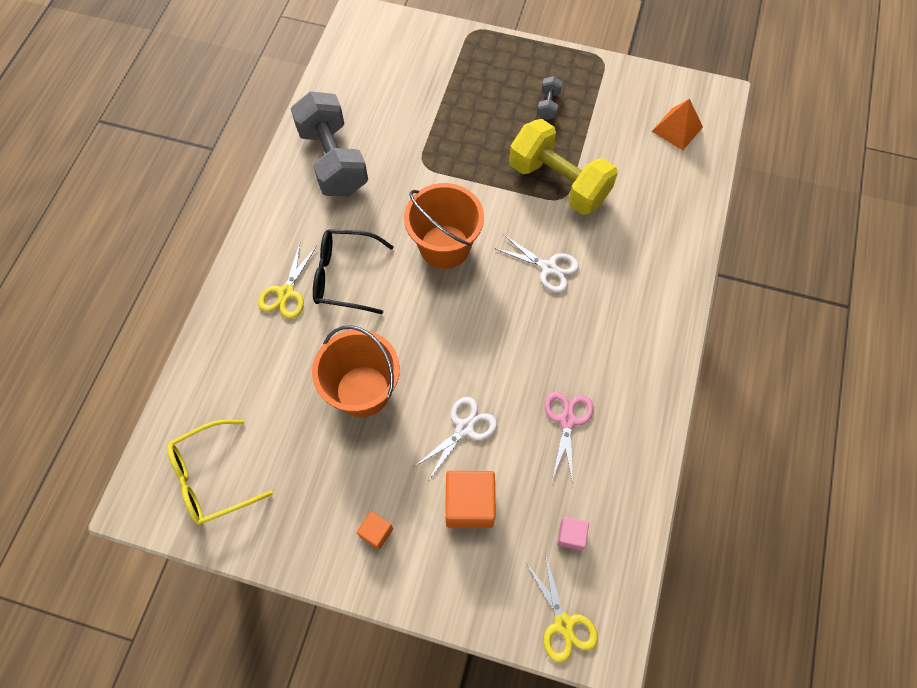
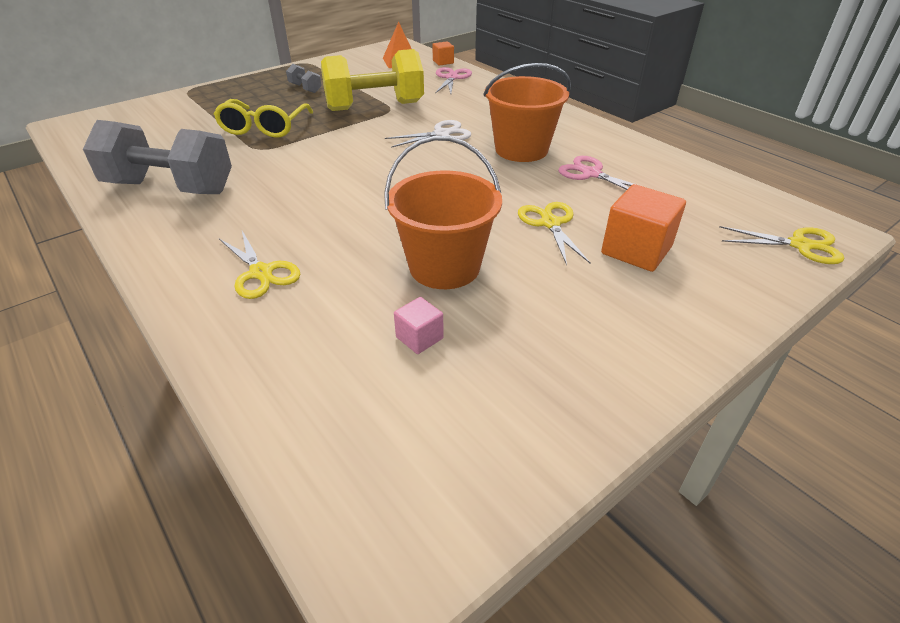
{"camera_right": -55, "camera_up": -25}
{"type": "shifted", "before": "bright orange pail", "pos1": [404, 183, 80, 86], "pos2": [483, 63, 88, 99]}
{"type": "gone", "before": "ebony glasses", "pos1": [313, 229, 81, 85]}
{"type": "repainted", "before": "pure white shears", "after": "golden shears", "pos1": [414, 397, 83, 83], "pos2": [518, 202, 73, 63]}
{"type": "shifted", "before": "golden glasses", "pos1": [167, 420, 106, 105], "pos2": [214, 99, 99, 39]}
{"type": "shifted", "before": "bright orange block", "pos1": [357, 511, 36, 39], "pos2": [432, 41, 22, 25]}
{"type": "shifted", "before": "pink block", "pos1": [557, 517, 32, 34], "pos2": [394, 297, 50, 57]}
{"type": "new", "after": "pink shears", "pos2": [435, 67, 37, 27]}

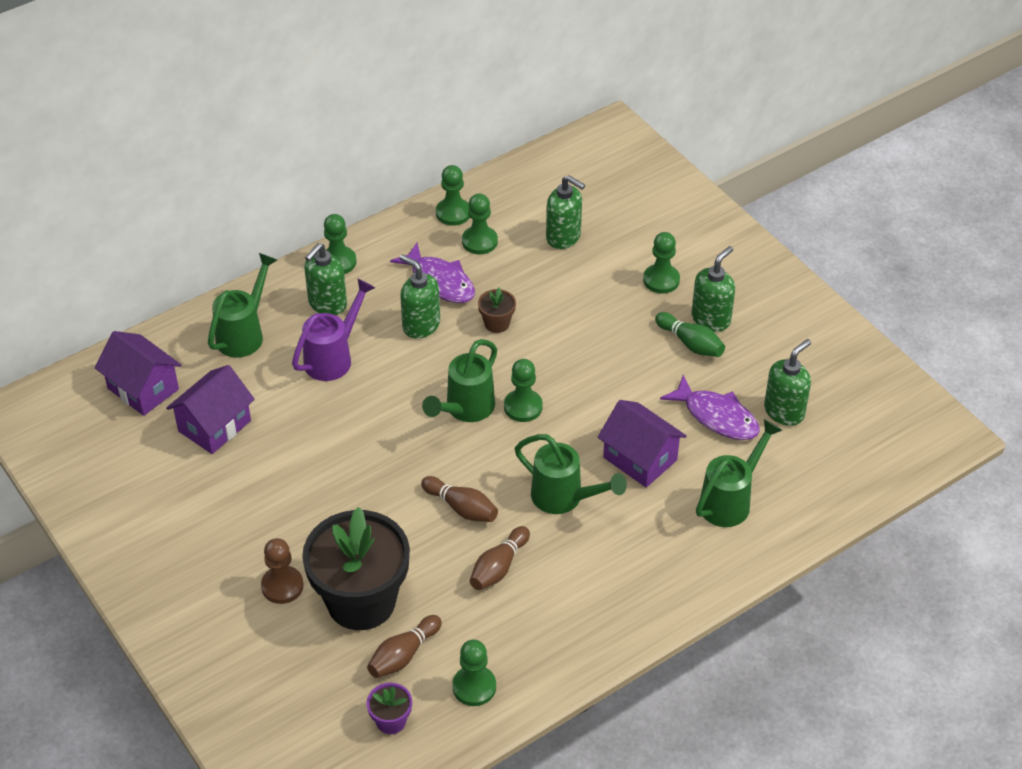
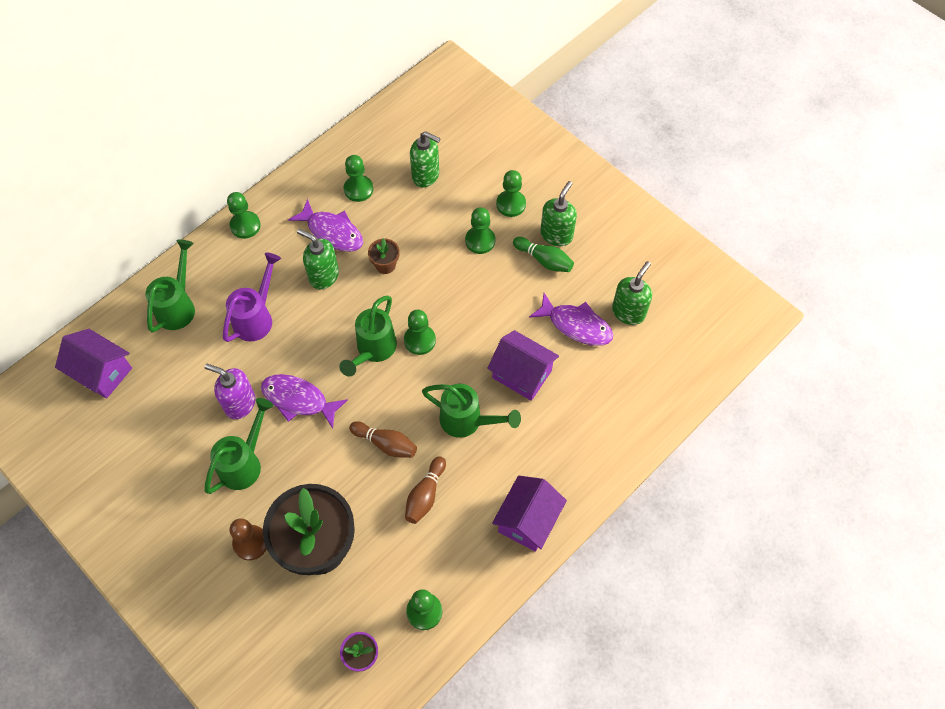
{"camera_right": -10, "camera_up": 15}
{"type": "shifted", "before": "leaf-green game pawn", "pos1": [436, 165, 34, 61], "pos2": [465, 208, 30, 46]}
{"type": "gone", "before": "leaf-green soap pump", "pos1": [304, 243, 43, 72]}
{"type": "shifted", "before": "royal purple cottage", "pos1": [166, 365, 89, 89], "pos2": [492, 476, 75, 76]}
{"type": "shifted", "before": "leaf-green sprinkling can", "pos1": [696, 419, 86, 108], "pos2": [205, 398, 68, 96]}
{"type": "gone", "before": "dark brown skittle", "pos1": [367, 615, 75, 63]}
{"type": "new", "after": "royal purple soap pump", "pos2": [204, 364, 52, 55]}
{"type": "new", "after": "royal purple toy fish", "pos2": [261, 374, 87, 54]}

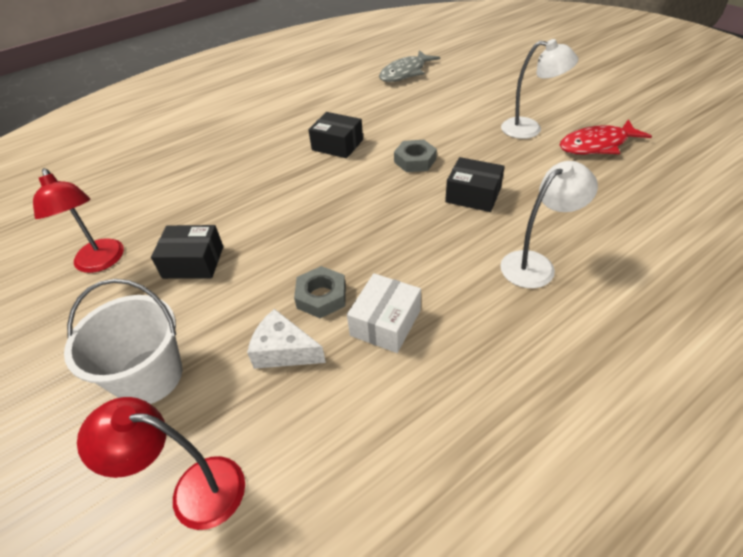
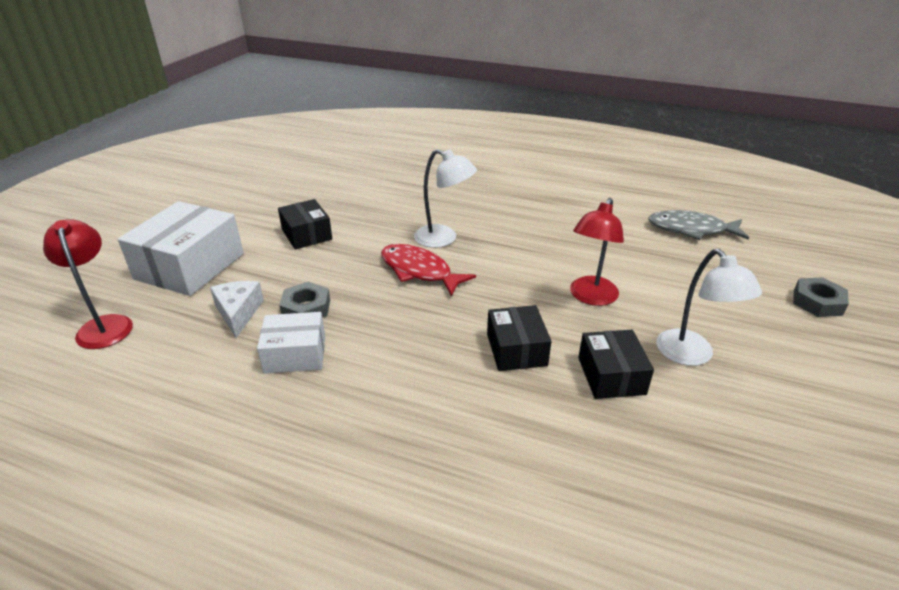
{"camera_right": 55, "camera_up": -10}
{"type": "shifted", "before": "ebony parcel", "pos1": [308, 112, 55, 46], "pos2": [578, 330, 76, 69]}
{"type": "shifted", "before": "red toy fish", "pos1": [560, 119, 92, 36], "pos2": [381, 244, 95, 52]}
{"type": "shifted", "before": "ash-grey nut", "pos1": [394, 140, 43, 32], "pos2": [793, 277, 56, 40]}
{"type": "shifted", "before": "pure white reading lamp", "pos1": [500, 161, 98, 127], "pos2": [414, 149, 63, 99]}
{"type": "shifted", "before": "red reading lamp", "pos1": [33, 168, 91, 105], "pos2": [570, 198, 54, 108]}
{"type": "swapped", "before": "pure white pail", "after": "pure white parcel", "pos1": [64, 279, 118, 125], "pos2": [118, 201, 126, 95]}

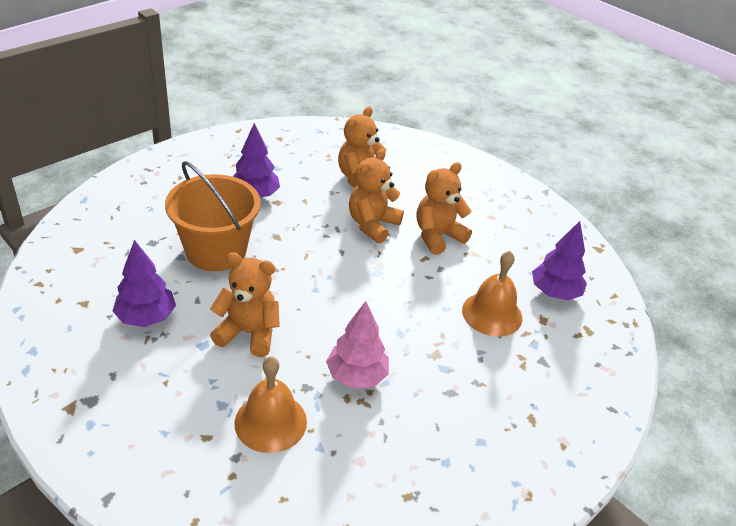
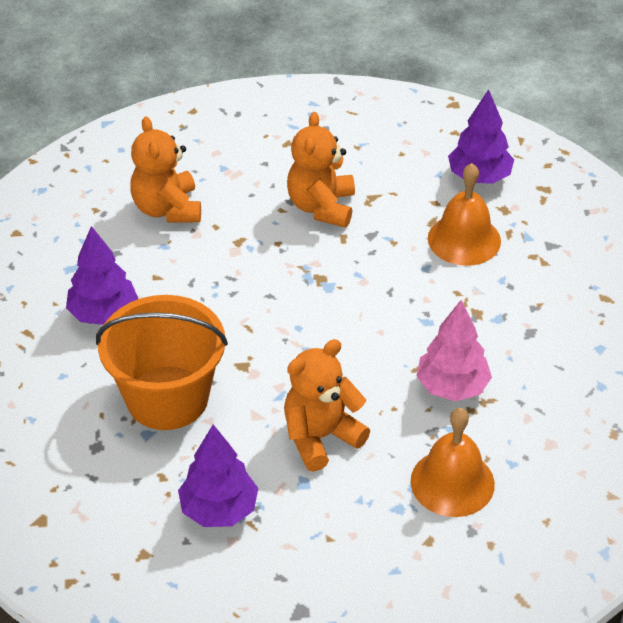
{"camera_right": -45, "camera_up": 5}
{"type": "gone", "before": "bright orange teddy", "pos1": [349, 149, 55, 94]}

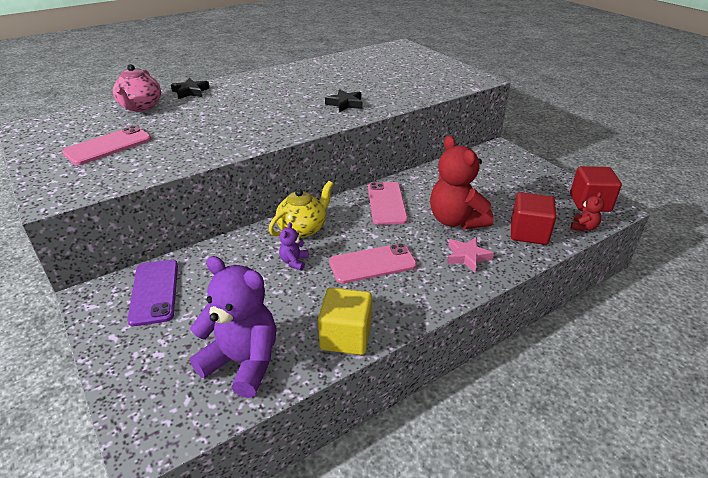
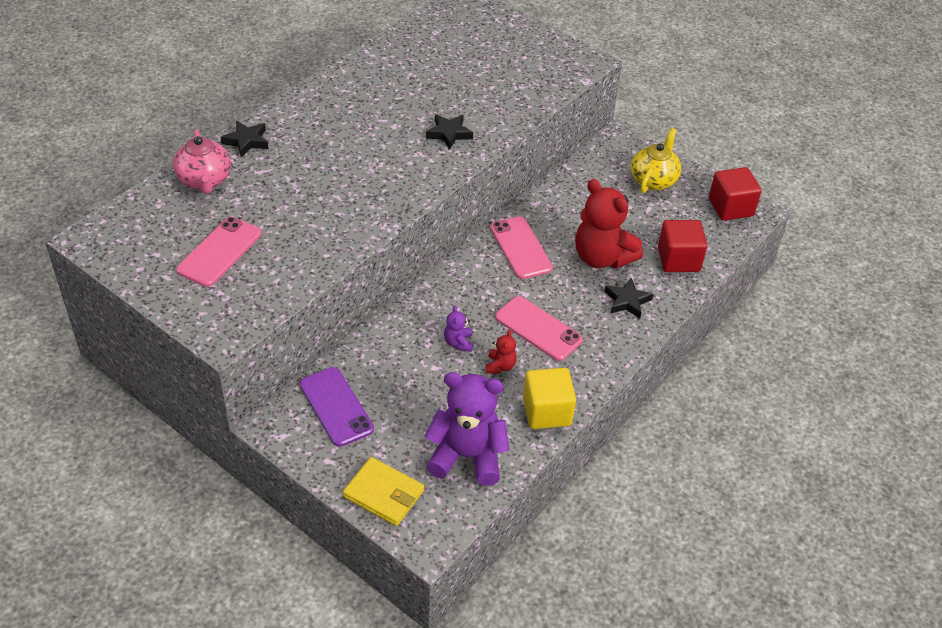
{"camera_right": -20, "camera_up": 10}
{"type": "shifted", "before": "golden teapot", "pos1": [269, 181, 64, 57], "pos2": [631, 128, 50, 65]}
{"type": "shifted", "before": "red teddy", "pos1": [571, 192, 33, 39], "pos2": [486, 330, 31, 43]}
{"type": "repainted", "before": "pink five-pointed star", "after": "ebony five-pointed star", "pos1": [447, 237, 47, 35], "pos2": [605, 278, 48, 41]}
{"type": "rotated", "before": "pink smartphone", "pos1": [329, 243, 88, 41], "pos2": [495, 296, 88, 65], "turn": 75}
{"type": "new", "after": "golden card wallet", "pos2": [343, 457, 81, 69]}

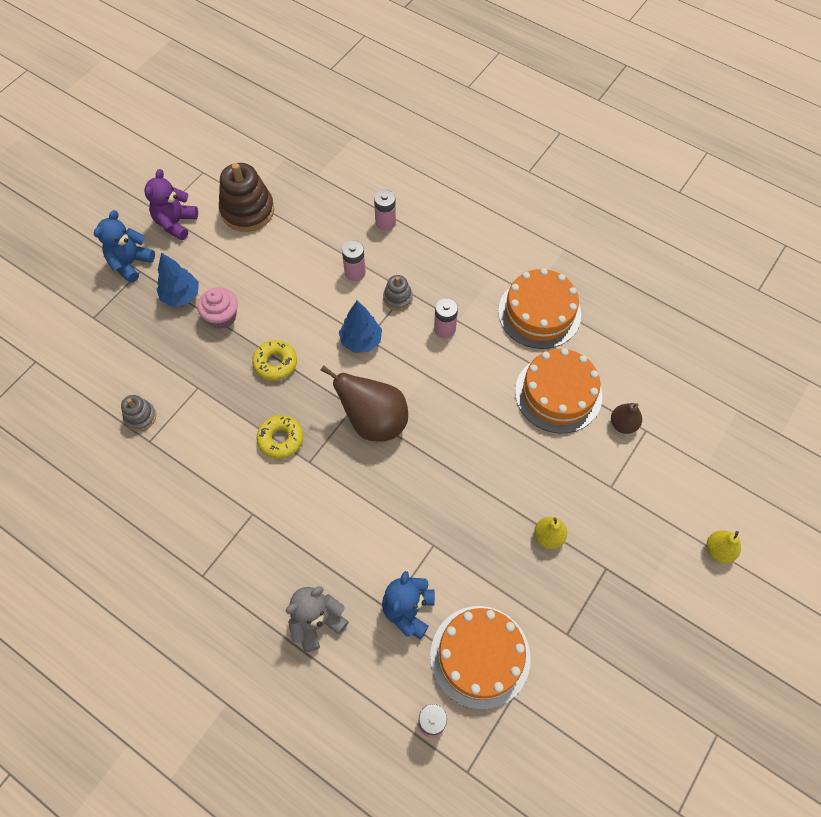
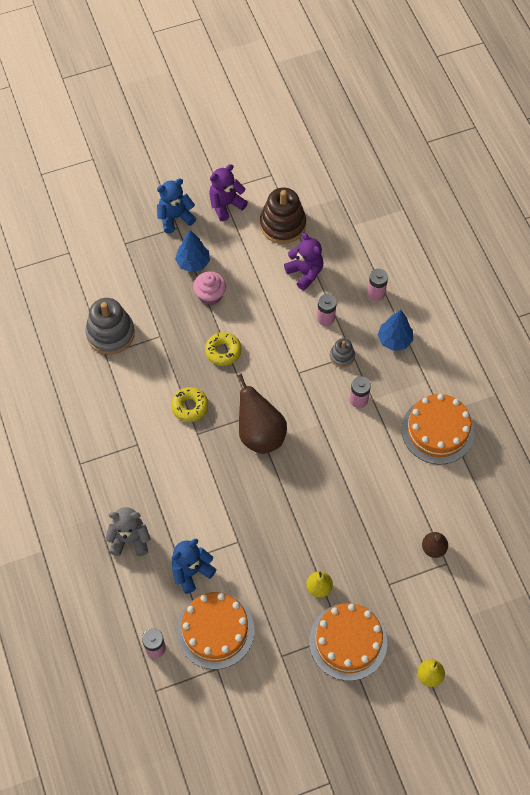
{"camera_right": 35, "camera_up": 0}
{"type": "shifted", "before": "blue toy tree", "pos1": [339, 301, 43, 52], "pos2": [378, 310, 35, 41]}
{"type": "shifted", "before": "bright orange gateau", "pos1": [515, 348, 87, 85], "pos2": [309, 603, 78, 78]}
{"type": "scaled", "before": "ash-grey stacking rings", "pos1": [121, 395, 35, 36], "pos2": [85, 298, 50, 56], "scale": 1.92}
{"type": "new", "after": "royal purple teddy", "pos2": [284, 233, 40, 58]}

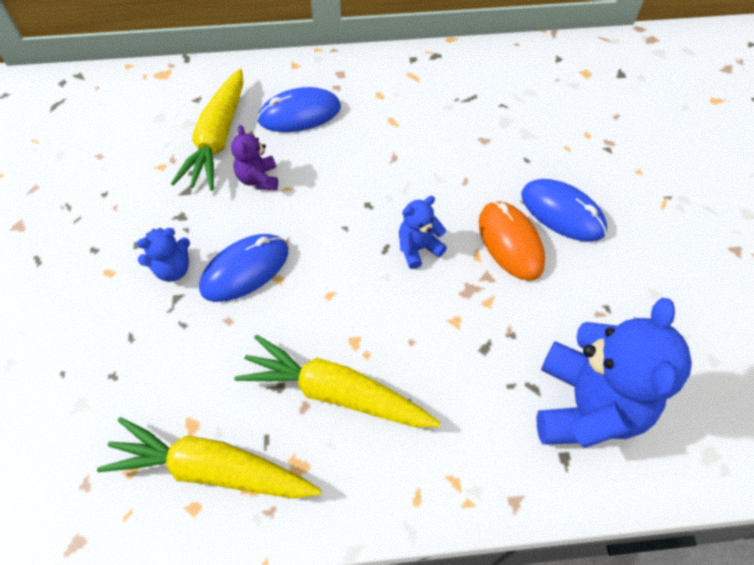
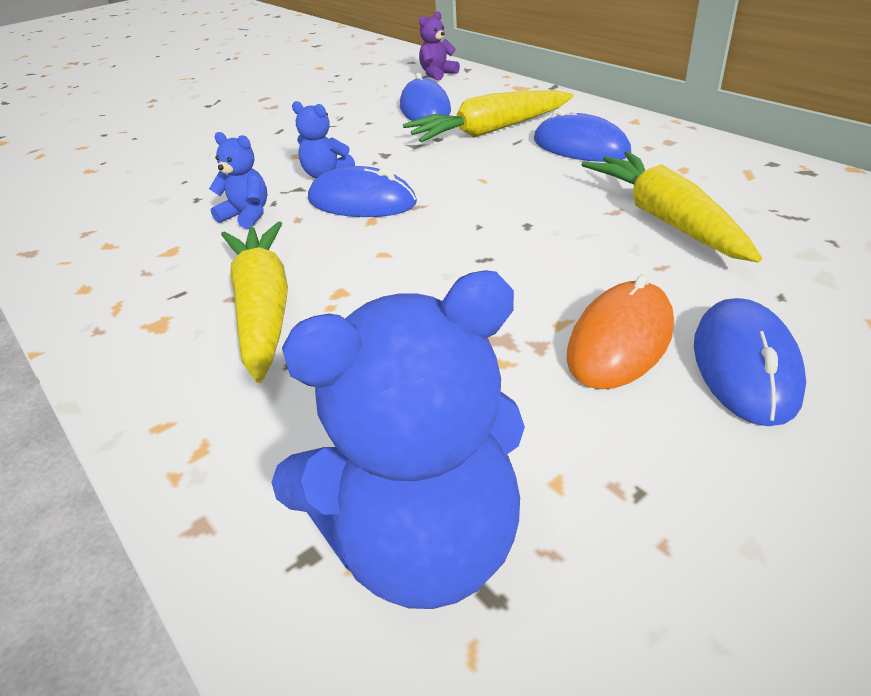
{"camera_right": 60, "camera_up": -20}
{"type": "shifted", "before": "royal purple teddy", "pos1": [231, 125, 47, 65], "pos2": [419, 11, 41, 69]}
{"type": "shifted", "before": "blue teddy", "pos1": [399, 196, 48, 73], "pos2": [209, 132, 58, 97]}
{"type": "shifted", "before": "golden toy carrot", "pos1": [97, 417, 225, 82], "pos2": [581, 151, 181, 111]}
{"type": "new", "after": "blue mouse", "pos2": [400, 73, 51, 48]}

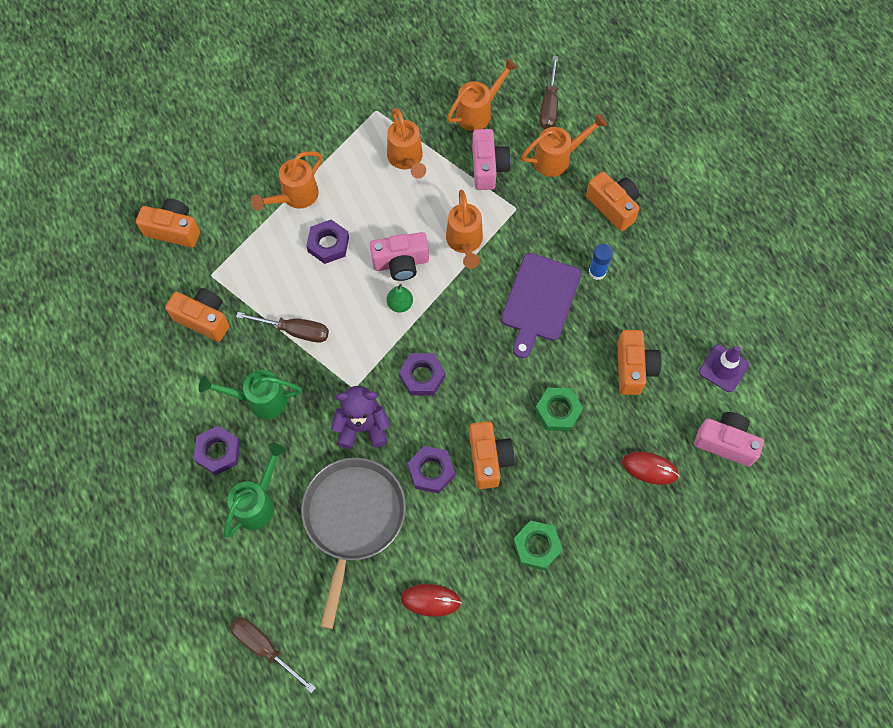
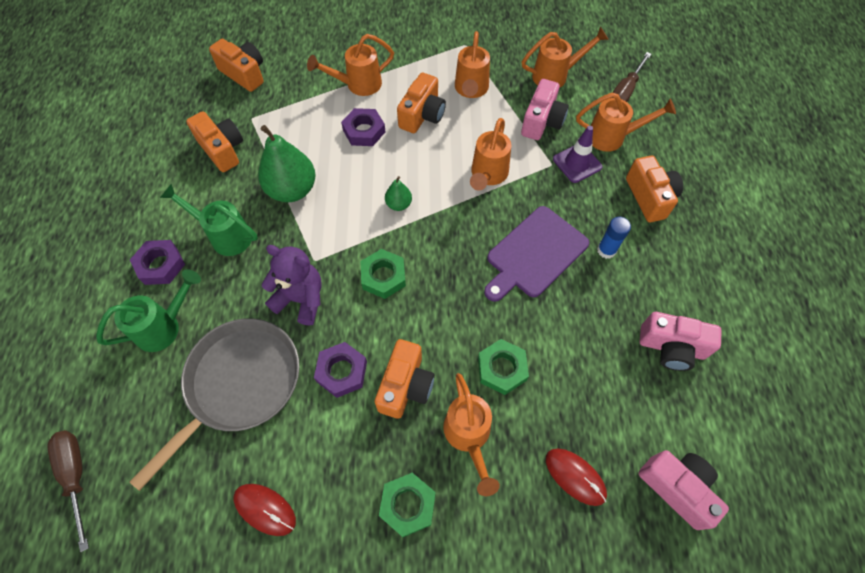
{"camera_right": 25, "camera_up": -5}
{"type": "shifted", "before": "pink camera", "pos1": [370, 232, 59, 49], "pos2": [639, 312, 83, 59]}
{"type": "swapped", "before": "dark brown screwdriver", "after": "leaf-green pear", "pos1": [236, 312, 93, 31], "pos2": [258, 125, 58, 77]}
{"type": "shifted", "before": "bright orange camera", "pos1": [617, 330, 44, 65], "pos2": [397, 73, 49, 60]}
{"type": "shifted", "before": "royal purple safety cone", "pos1": [699, 344, 50, 48], "pos2": [553, 126, 49, 57]}
{"type": "repainted", "before": "royal purple nut", "after": "leaf-green nut", "pos1": [399, 353, 46, 42], "pos2": [360, 249, 46, 50]}
{"type": "new", "after": "bright orange sprinkling can", "pos2": [443, 373, 57, 123]}

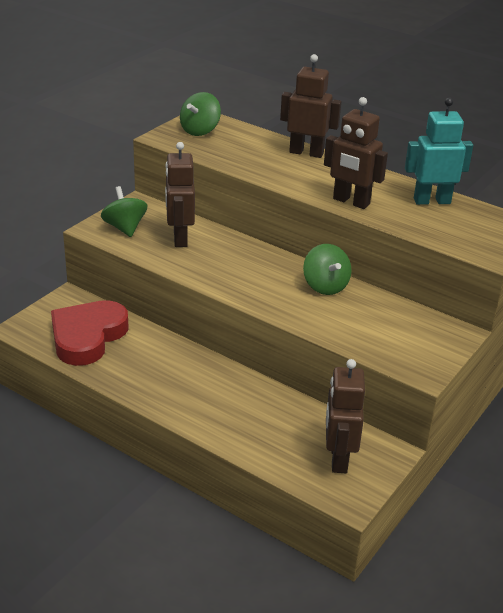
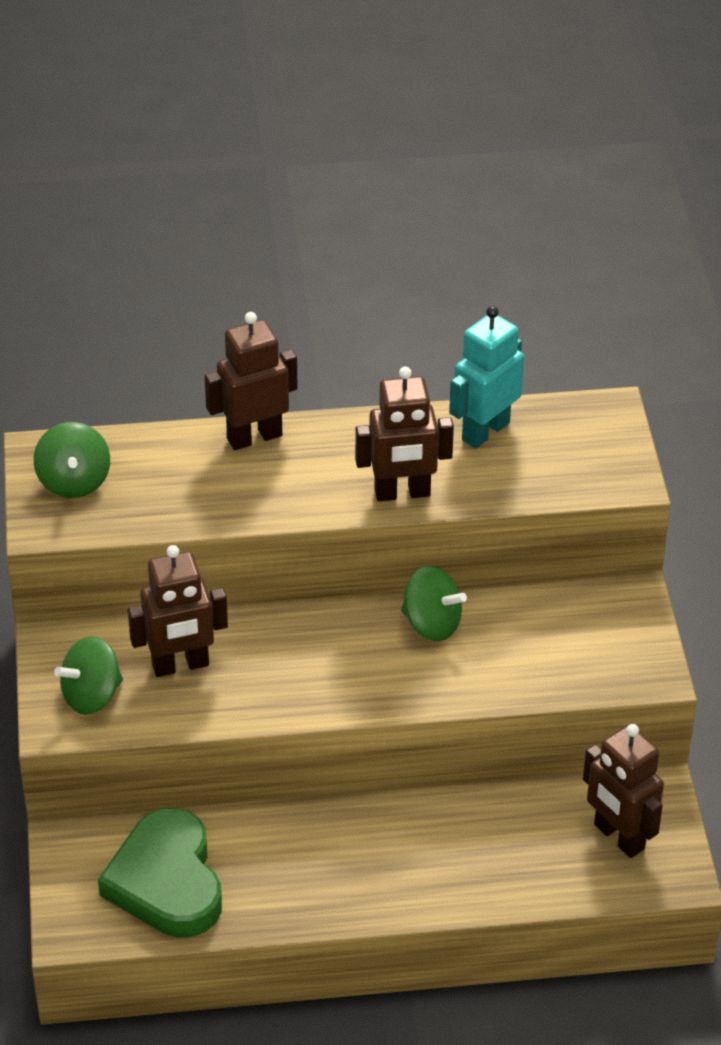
{"camera_right": -40, "camera_up": 10}
{"type": "rotated", "before": "dark brown toy robot", "pos1": [165, 142, 30, 105], "pos2": [128, 545, 100, 132], "turn": -60}
{"type": "rotated", "before": "leaf-green spinning top", "pos1": [101, 186, 47, 51], "pos2": [54, 636, 69, 79], "turn": -60}
{"type": "repainted", "before": "red heart", "after": "leaf-green heart", "pos1": [51, 300, 78, 66], "pos2": [98, 808, 124, 130]}

